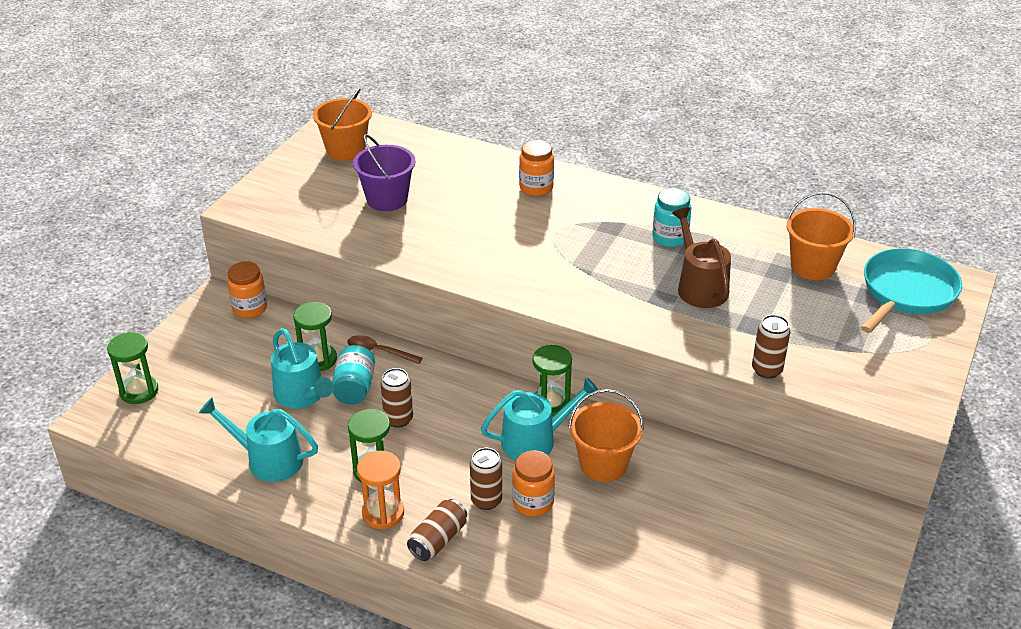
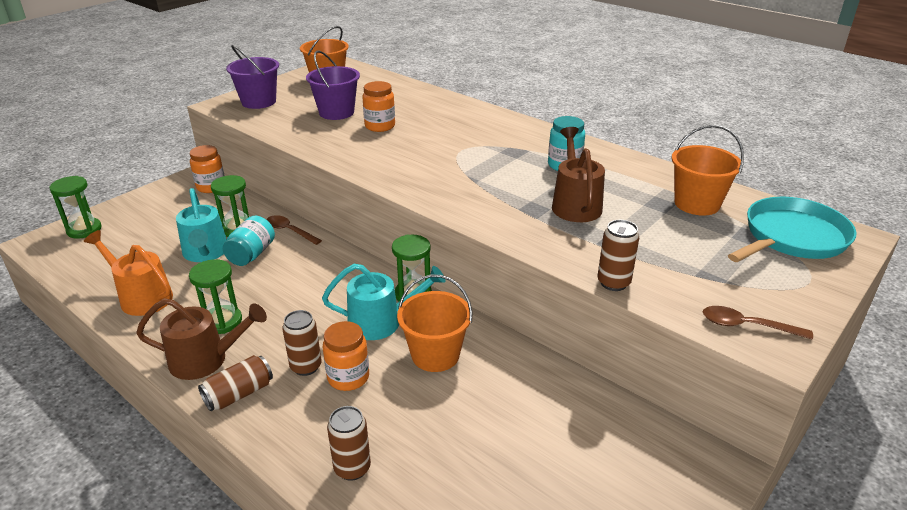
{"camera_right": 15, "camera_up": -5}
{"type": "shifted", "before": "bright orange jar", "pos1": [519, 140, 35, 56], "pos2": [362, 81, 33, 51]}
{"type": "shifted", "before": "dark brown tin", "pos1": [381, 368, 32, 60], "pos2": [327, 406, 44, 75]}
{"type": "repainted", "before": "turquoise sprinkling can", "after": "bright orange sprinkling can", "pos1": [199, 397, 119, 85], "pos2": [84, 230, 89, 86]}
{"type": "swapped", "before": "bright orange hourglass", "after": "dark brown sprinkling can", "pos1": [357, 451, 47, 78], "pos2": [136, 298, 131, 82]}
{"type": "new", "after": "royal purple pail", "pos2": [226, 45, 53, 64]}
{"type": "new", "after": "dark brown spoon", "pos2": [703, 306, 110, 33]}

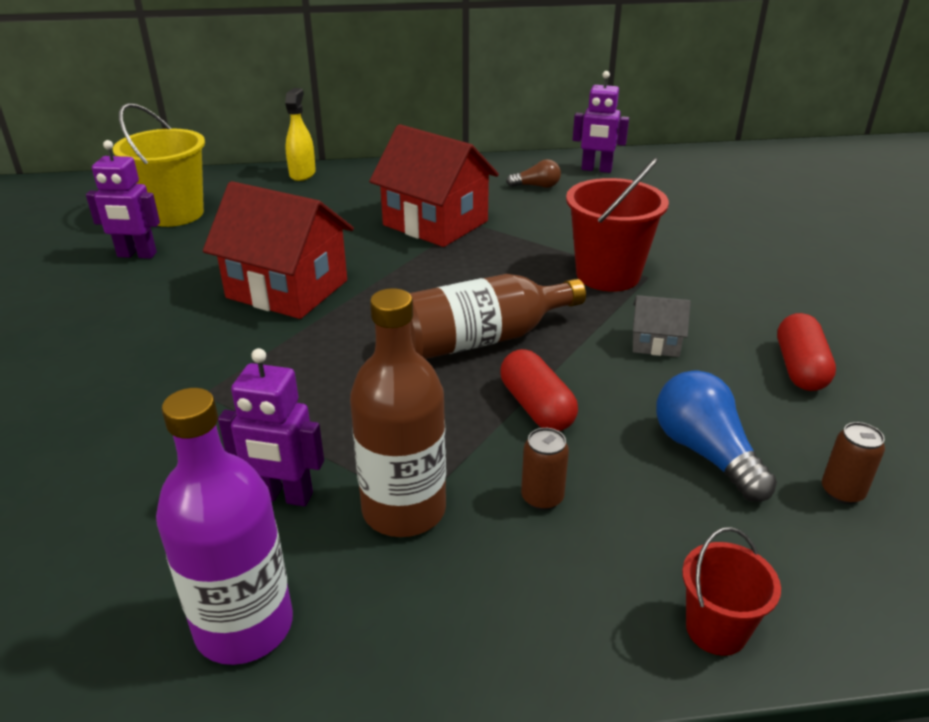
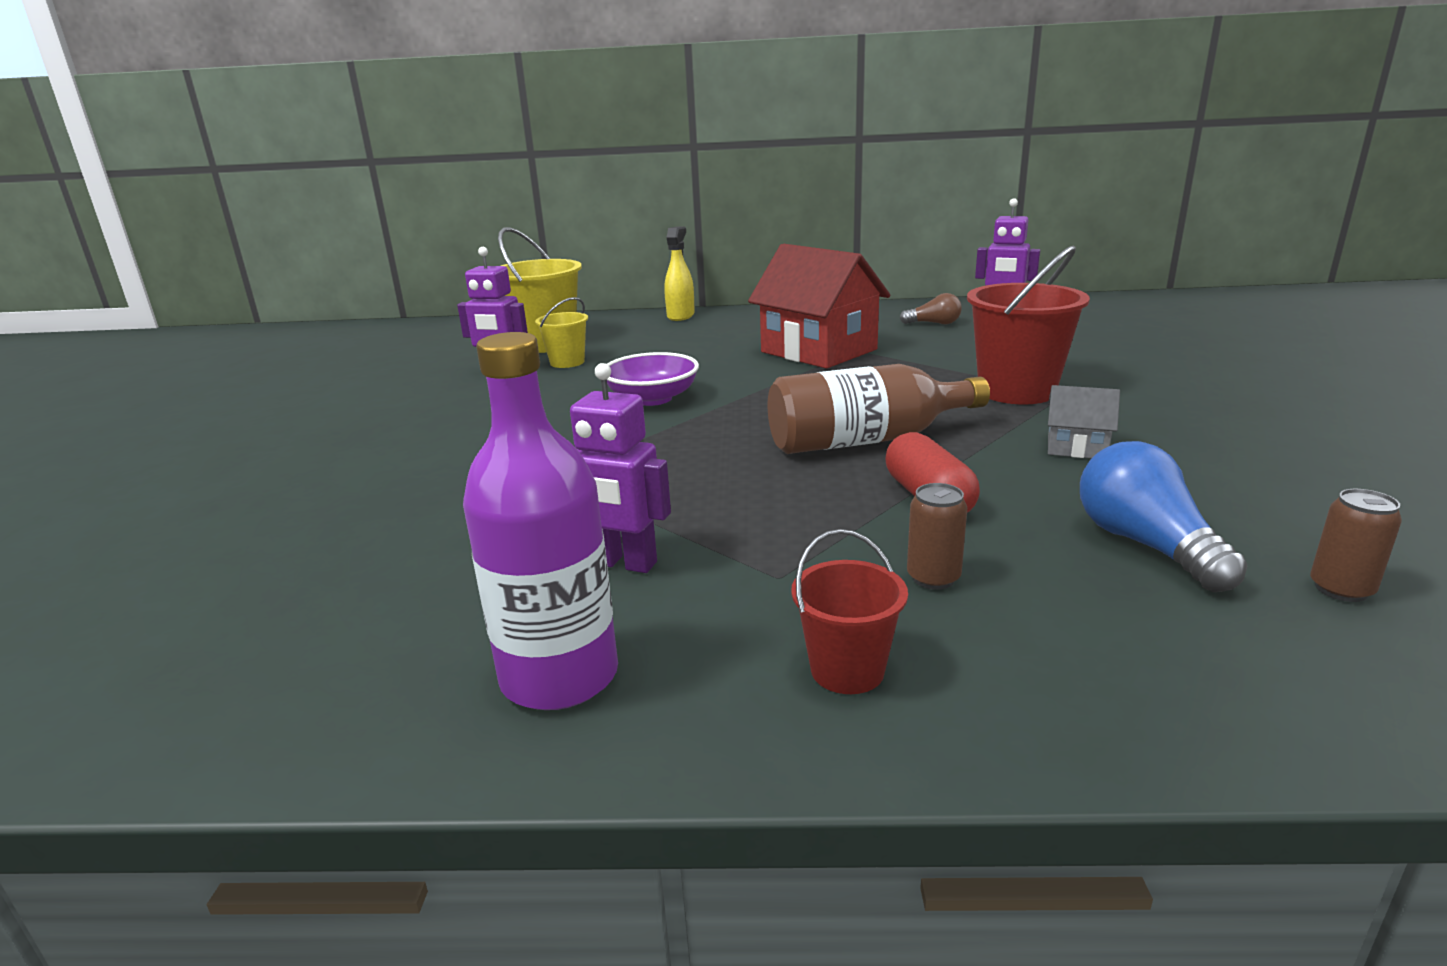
{"camera_right": 10, "camera_up": -10}
{"type": "swapped", "before": "red cottage", "after": "royal purple bowl", "pos1": [203, 181, 151, 138], "pos2": [607, 352, 92, 54]}
{"type": "gone", "before": "dark brown drink bottle", "pos1": [350, 288, 96, 249]}
{"type": "gone", "before": "red pill", "pos1": [777, 313, 59, 78]}
{"type": "shifted", "before": "red pail", "pos1": [682, 527, 99, 129], "pos2": [791, 529, 117, 165]}
{"type": "new", "after": "golden pail", "pos2": [535, 297, 53, 71]}

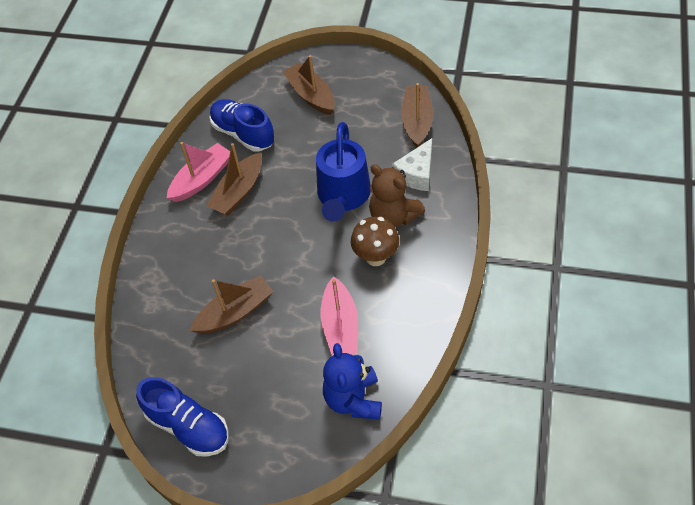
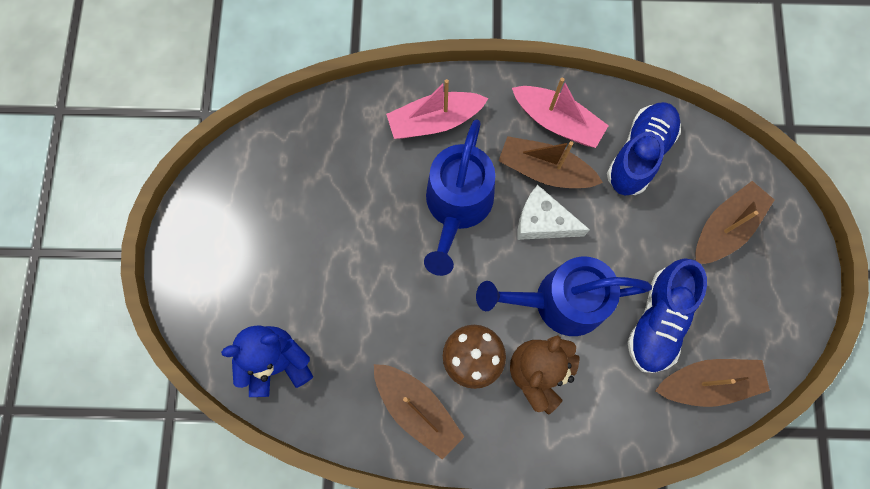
{"camera_right": 75, "camera_up": 20}
{"type": "shifted", "before": "pure white cheese wedge", "pos1": [392, 138, 40, 53], "pos2": [518, 185, 72, 55]}
{"type": "shifted", "before": "dark brown toy boat", "pos1": [190, 275, 84, 59], "pos2": [374, 364, 91, 96]}
{"type": "shifted", "before": "pink toy boat", "pos1": [320, 276, 38, 80], "pos2": [386, 79, 103, 60]}
{"type": "shifted", "before": "blue shoe", "pos1": [136, 377, 93, 80], "pos2": [627, 259, 80, 114]}
{"type": "new", "after": "blue sprinkling can", "pos2": [424, 119, 71, 157]}

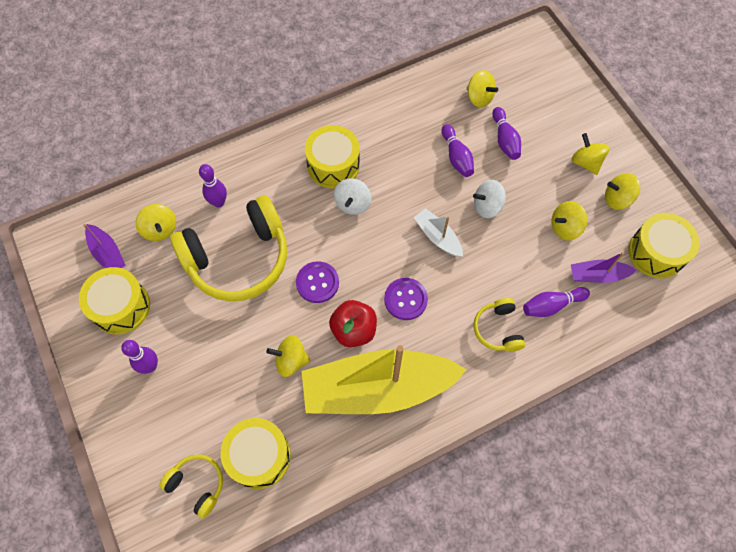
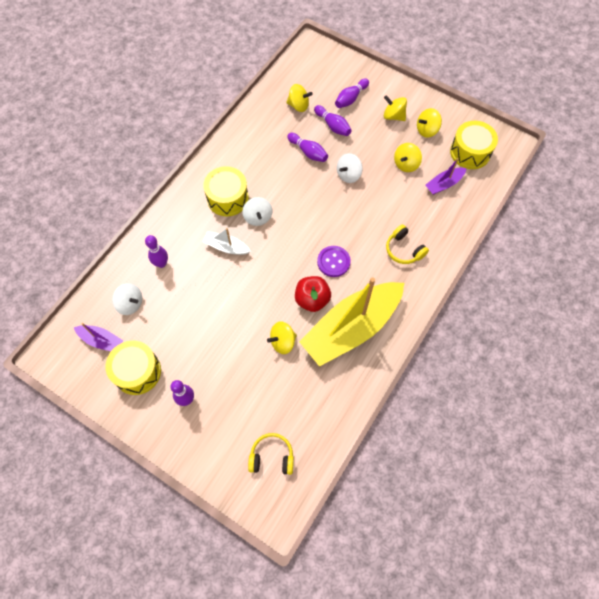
{"camera_right": -30, "camera_up": 0}
{"type": "gone", "before": "golden headphones", "pos1": [170, 195, 117, 107]}
{"type": "repainted", "before": "golden spinning top", "after": "pure white spinning top", "pos1": [135, 204, 41, 37], "pos2": [112, 283, 30, 32]}
{"type": "shifted", "before": "pure white toy boat", "pos1": [414, 208, 49, 49], "pos2": [203, 228, 48, 27]}
{"type": "gone", "before": "royal purple shirt button", "pos1": [296, 261, 43, 42]}
{"type": "shifted", "before": "royal purple skittle", "pos1": [523, 287, 67, 30], "pos2": [335, 78, 34, 30]}
{"type": "gone", "before": "golden toy drum", "pos1": [221, 418, 70, 71]}

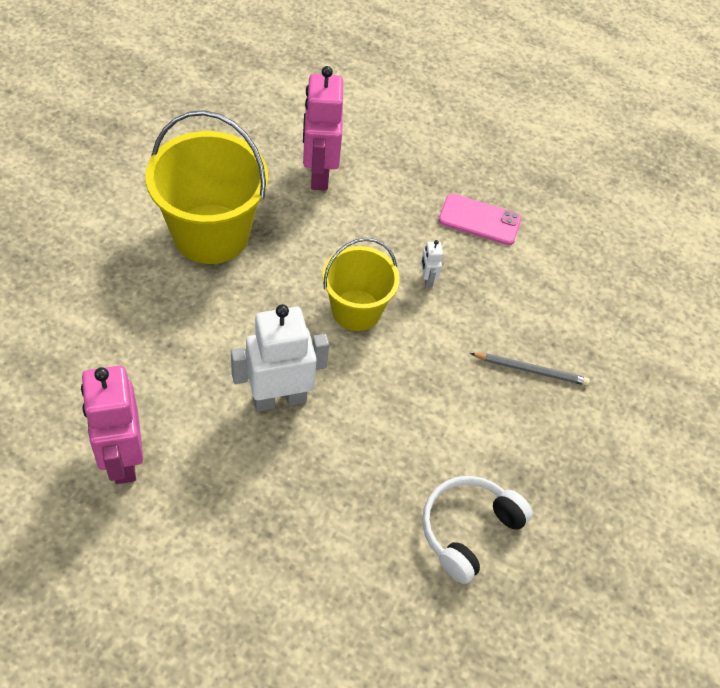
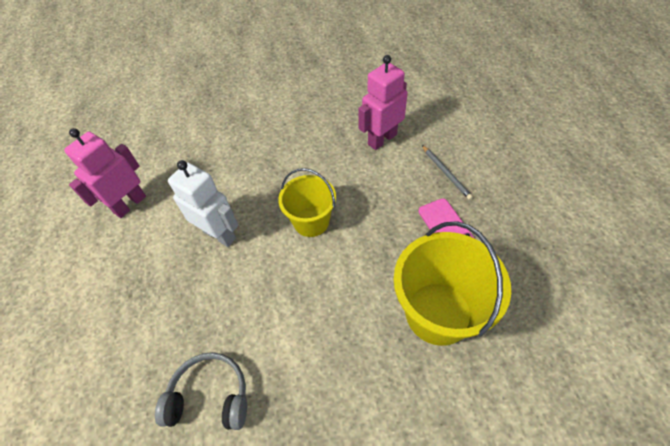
{"camera_right": 60, "camera_up": 0}
{"type": "shifted", "before": "golden pail", "pos1": [145, 110, 123, 154], "pos2": [394, 221, 117, 125]}
{"type": "gone", "before": "pure white toy robot", "pos1": [421, 240, 22, 48]}
{"type": "shifted", "before": "ash-grey pencil", "pos1": [470, 353, 120, 33], "pos2": [422, 145, 51, 55]}
{"type": "repainted", "before": "pure white headphones", "after": "ash-grey headphones", "pos1": [422, 476, 111, 108], "pos2": [155, 352, 92, 78]}

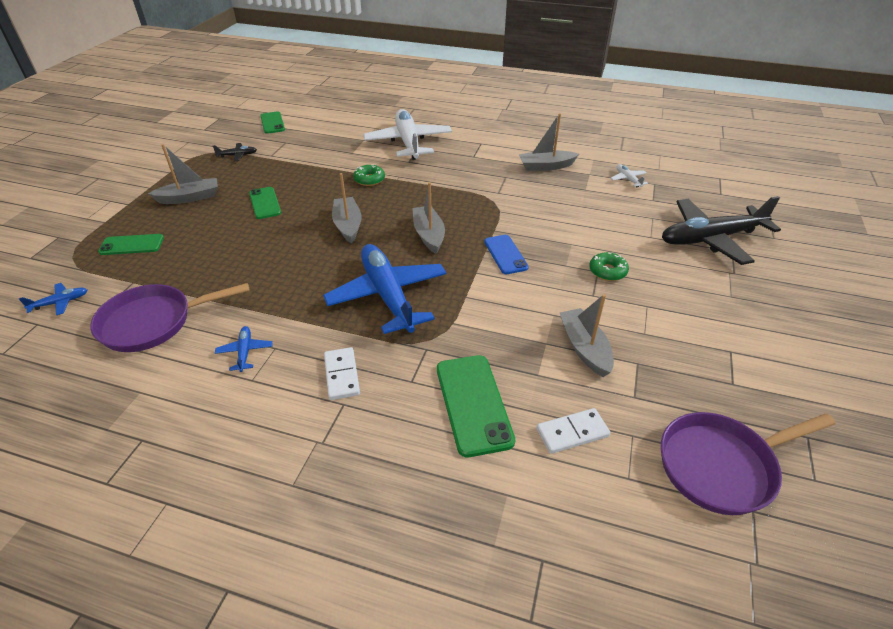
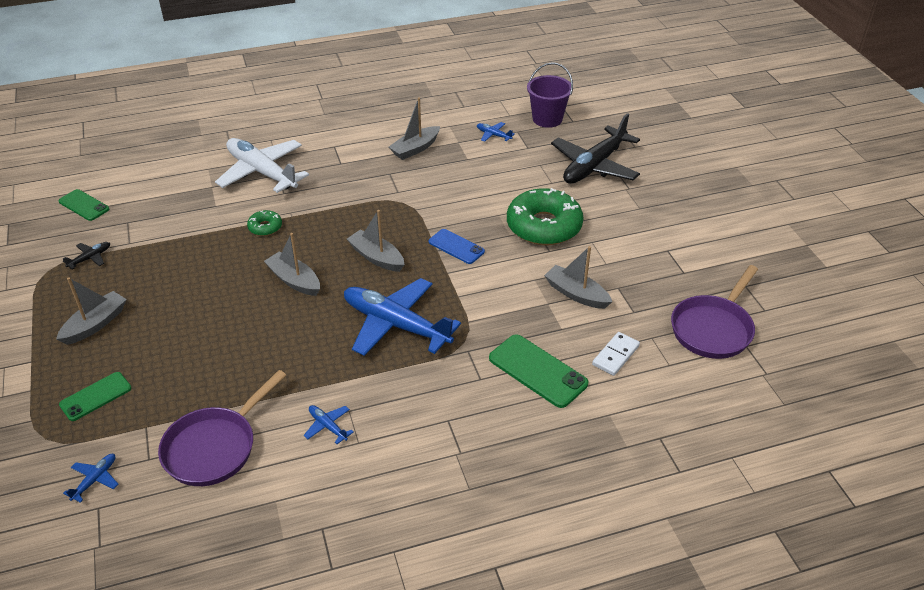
{"camera_right": -35, "camera_up": 0}
{"type": "repainted", "before": "pure white toy plane", "after": "blue toy plane", "pos1": [611, 164, 37, 23], "pos2": [477, 122, 38, 20]}
{"type": "gone", "before": "leaf-green smartphone", "pos1": [249, 187, 32, 32]}
{"type": "scaled", "before": "leaf-green glazed donut", "pos1": [589, 252, 40, 29], "pos2": [507, 188, 76, 57], "scale": 2.22}
{"type": "gone", "before": "pure white domino tile", "pos1": [324, 347, 36, 53]}
{"type": "new", "after": "royal purple pail", "pos2": [527, 62, 46, 66]}

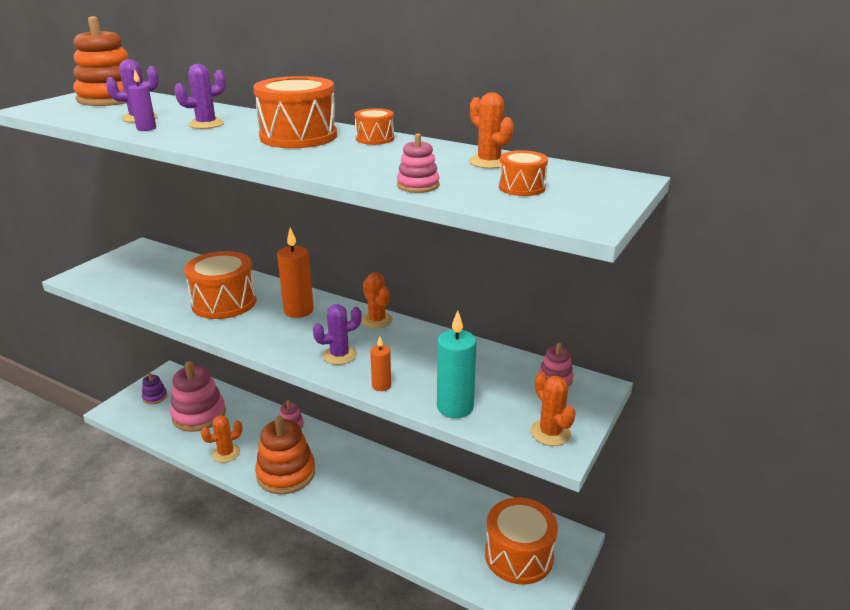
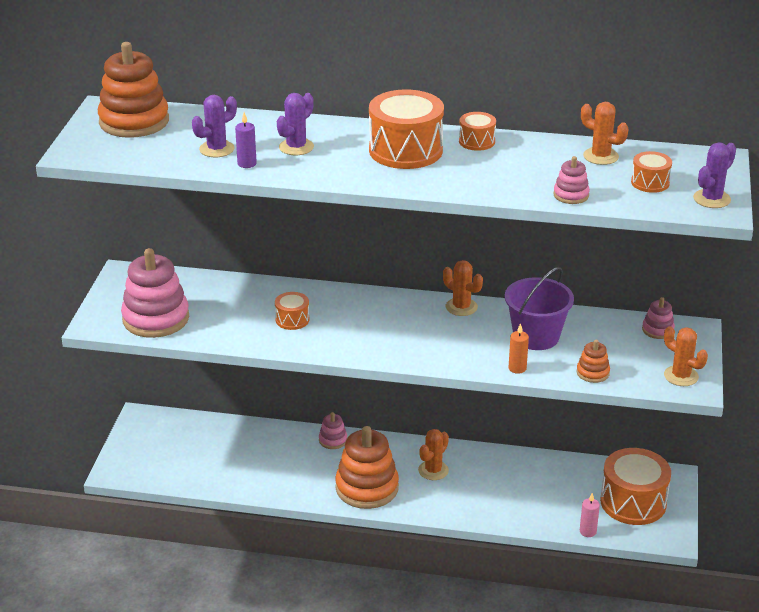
{"camera_right": -20, "camera_up": 5}
{"type": "gone", "before": "bright orange pillar candle", "pos1": [277, 227, 37, 91]}
{"type": "scaled", "before": "bright orange toy drum", "pos1": [184, 251, 73, 68], "pos2": [275, 292, 34, 38], "scale": 0.5}
{"type": "shifted", "before": "royal purple saguaro cactus", "pos1": [313, 304, 49, 61], "pos2": [693, 142, 43, 66]}
{"type": "swapped", "before": "turquoise pillar candle", "after": "bright orange stacking rings", "pos1": [437, 311, 40, 107], "pos2": [577, 340, 33, 43]}
{"type": "shifted", "before": "pink stacking rings", "pos1": [170, 361, 56, 71], "pos2": [121, 248, 68, 90]}
{"type": "gone", "before": "royal purple stacking rings", "pos1": [142, 373, 26, 31]}
{"type": "shifted", "before": "bright orange saguaro cactus", "pos1": [201, 415, 41, 48], "pos2": [418, 429, 31, 51]}
{"type": "new", "after": "royal purple pail", "pos2": [505, 267, 69, 83]}
{"type": "new", "after": "pink pillar candle", "pos2": [580, 493, 20, 44]}

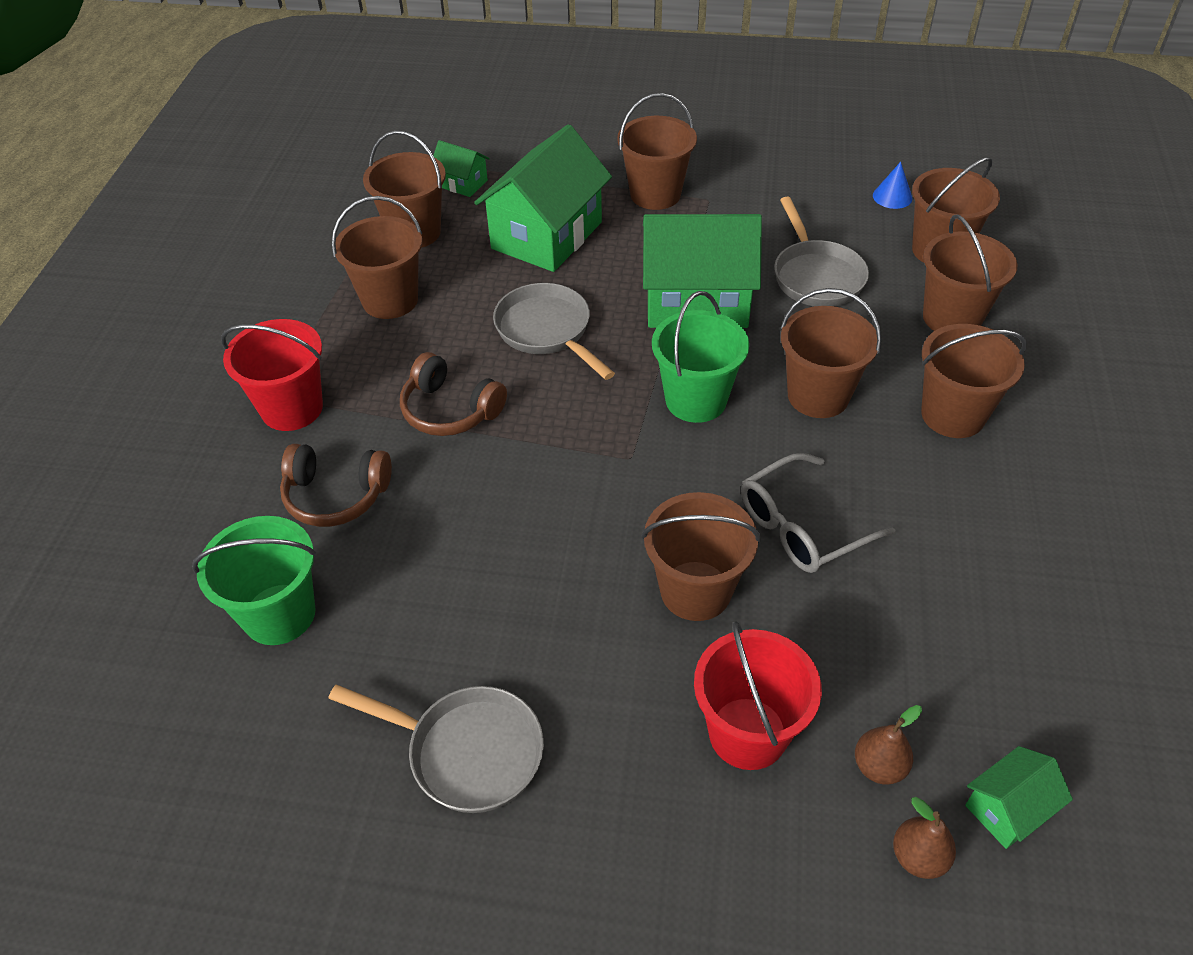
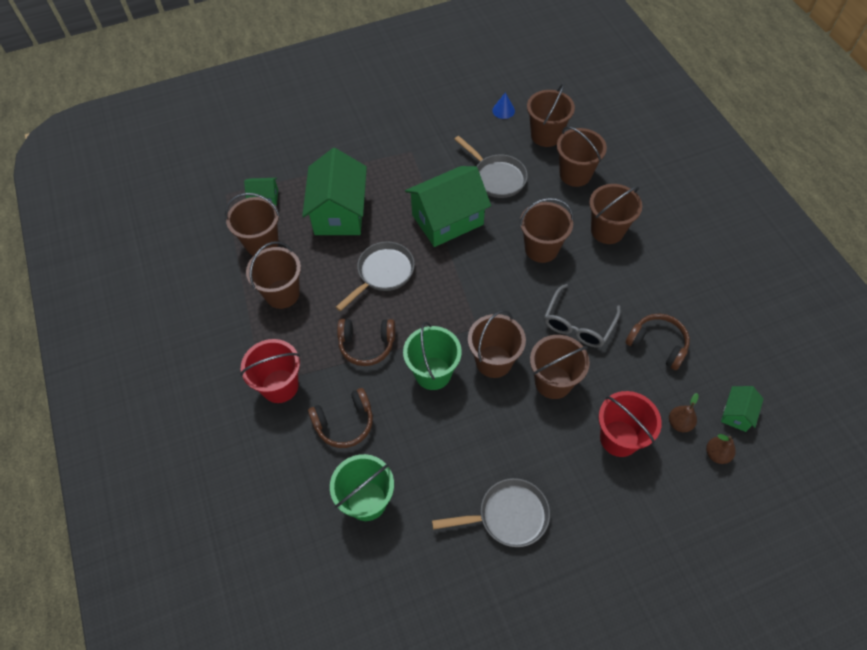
{"camera_right": -30, "camera_up": 10}
{"type": "shifted", "before": "dark brown pail", "pos1": [617, 93, 80, 117], "pos2": [468, 310, 58, 68]}
{"type": "rotated", "before": "ash-grey pan", "pos1": [493, 283, 122, 97], "pos2": [336, 241, 79, 70], "turn": 105}
{"type": "shifted", "before": "leaf-green pail", "pos1": [652, 291, 97, 132], "pos2": [403, 322, 59, 68]}
{"type": "new", "after": "dark brown headphones", "pos2": [626, 314, 64, 56]}

